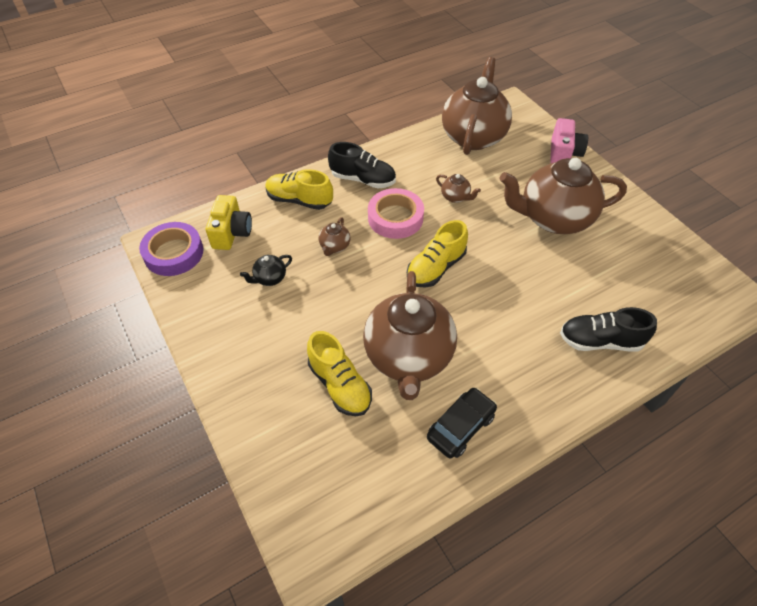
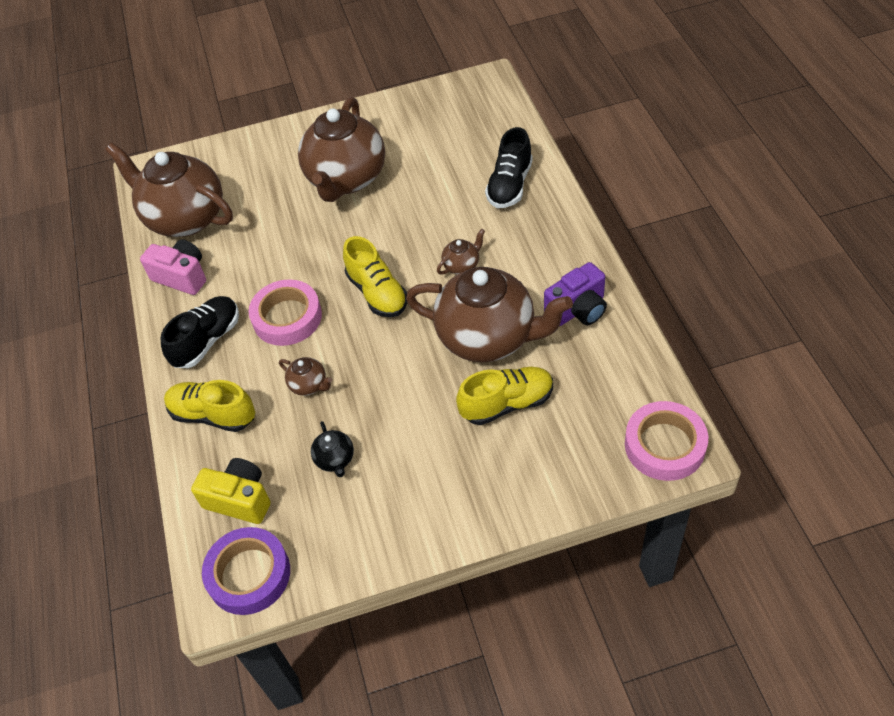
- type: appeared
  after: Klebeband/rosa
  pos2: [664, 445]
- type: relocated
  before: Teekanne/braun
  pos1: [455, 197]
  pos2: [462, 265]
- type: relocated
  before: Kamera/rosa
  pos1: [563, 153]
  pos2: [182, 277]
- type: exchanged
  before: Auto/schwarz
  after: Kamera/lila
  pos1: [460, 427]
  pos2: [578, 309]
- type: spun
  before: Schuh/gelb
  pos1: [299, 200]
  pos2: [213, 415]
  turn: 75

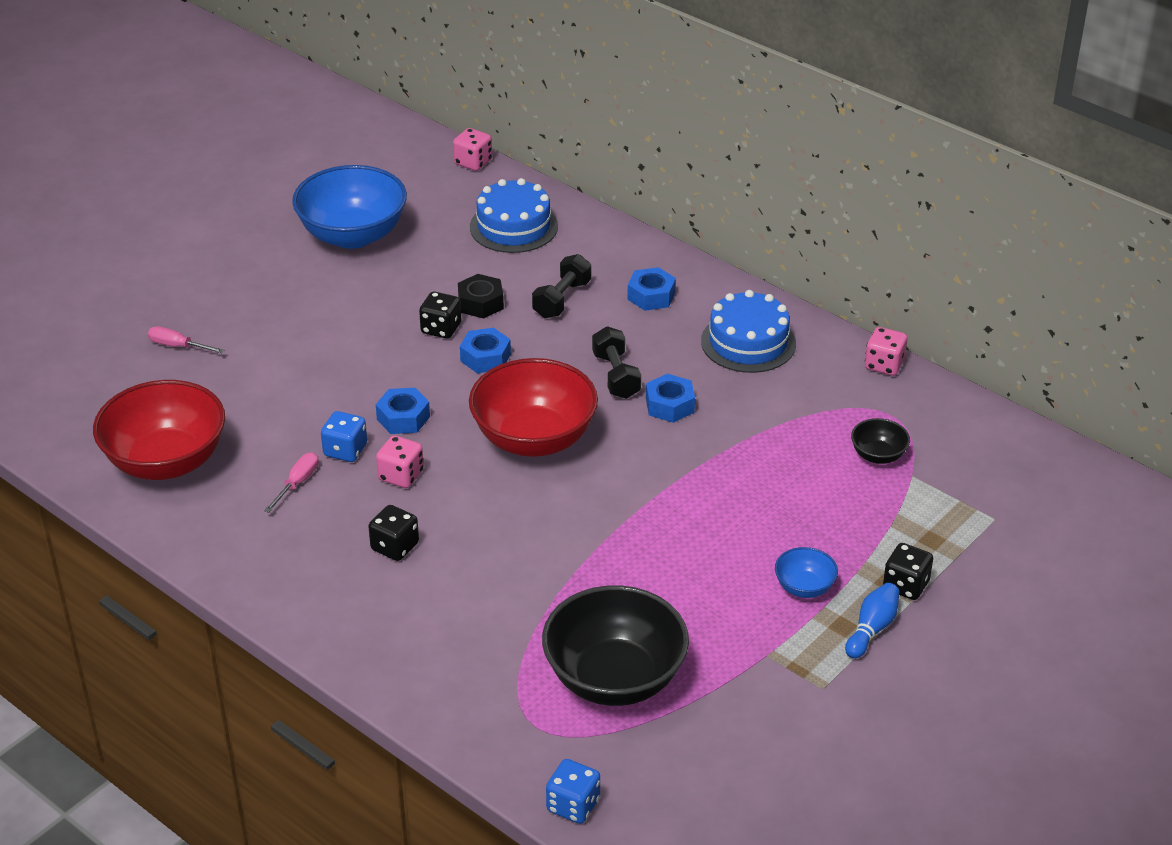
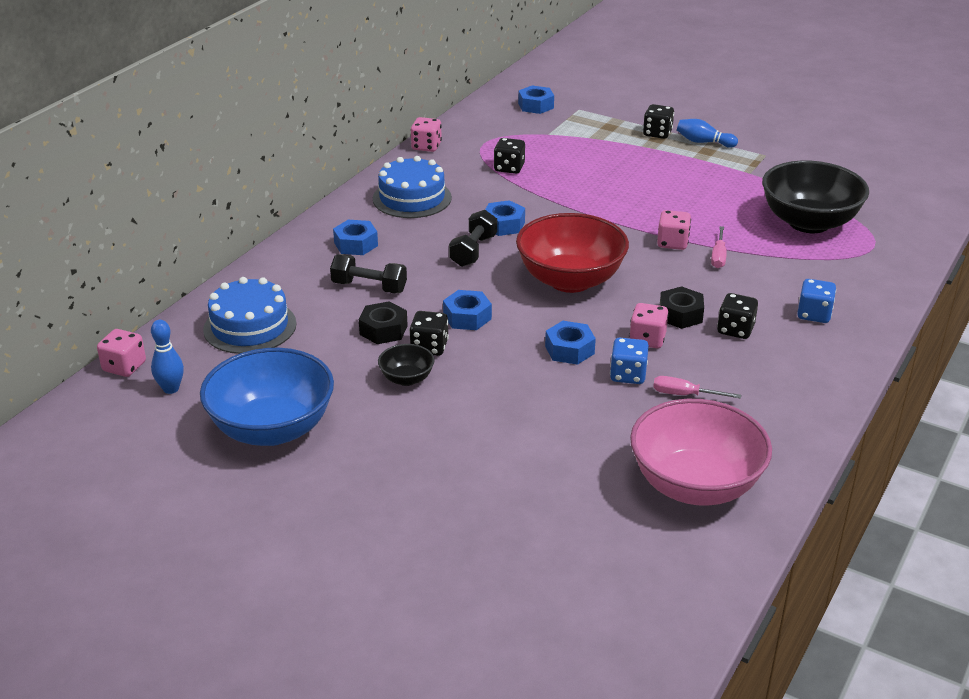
- type: missing
  before: Schüssel/blau
  pos1: [804, 587]
- type: appeared
  after: Bowlingkegel/blau
  pos2: [171, 389]
- type: appeared
  after: Spielwürfel/schwarz
  pos2: [509, 168]
- type: appeared
  after: Sechskantmutter/blau
  pos2: [536, 105]
- type: appeared
  after: Spielwürfel/rosa
  pos2: [672, 243]
- type: appeared
  after: Sechskantmutter/schwarz
  pos2: [680, 314]
- type: relocated
  before: Schraubenzieher/rosa
  pos1: [178, 346]
  pos2: [718, 256]
- type: relocated
  before: Spielwürfel/blau
  pos1: [573, 805]
  pos2: [814, 314]
- type: relocated
  before: Schüssel/schwarz
  pos1: [878, 455]
  pos2: [407, 379]
- type: colour
  before: Schüssel/rot
  after: Schüssel/rosa
  pos1: [166, 461]
  pos2: [695, 485]
- type: spun
  before: Hantel/schwarz
  pos1: [616, 376]
  pos2: [473, 251]
  turn: -45

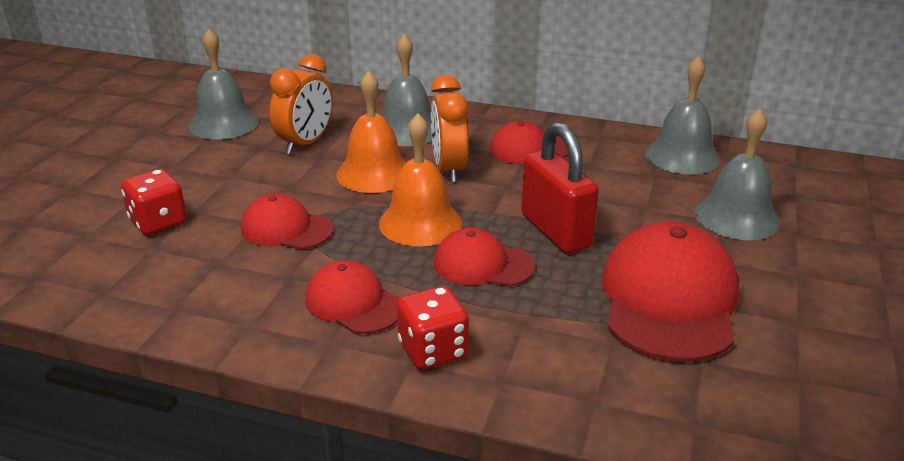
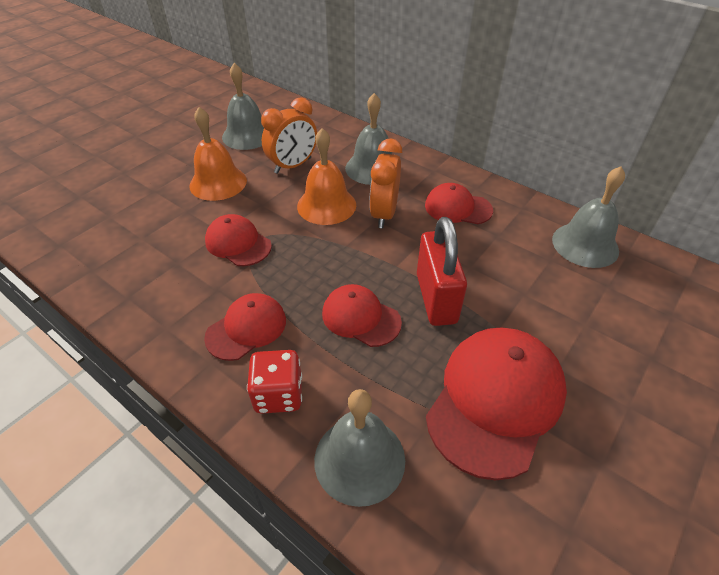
- type: missing
  before: Spielwürfel/rot
  pos1: [158, 222]
- type: relocated
  before: Glocke/orange
  pos1: [420, 223]
  pos2: [218, 183]
- type: relocated
  before: Glocke/grau
  pos1: [737, 217]
  pos2: [359, 459]
- type: spun
  before: Kappe/rot
  pos1: [353, 303]
  pos2: [246, 328]
  turn: 75

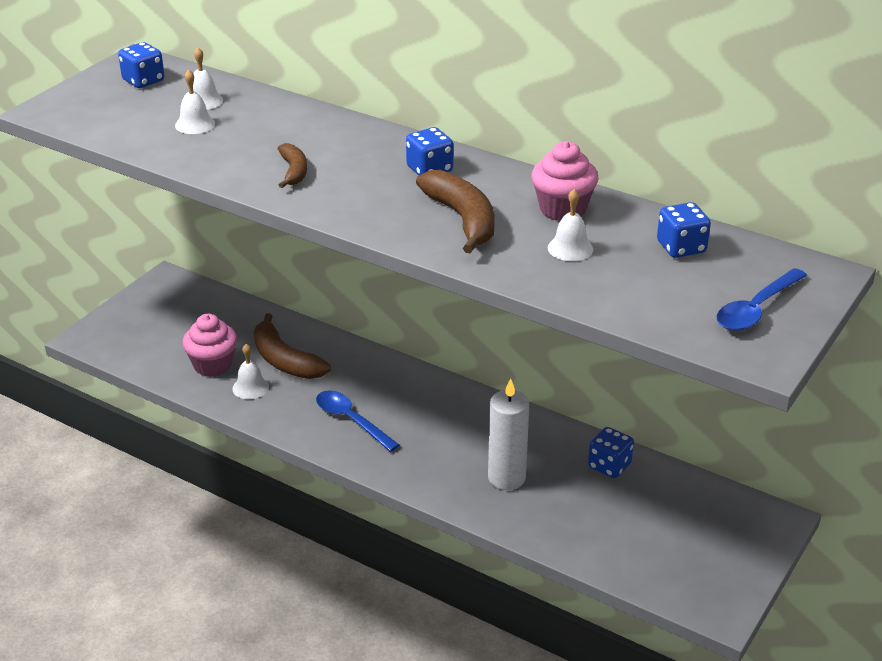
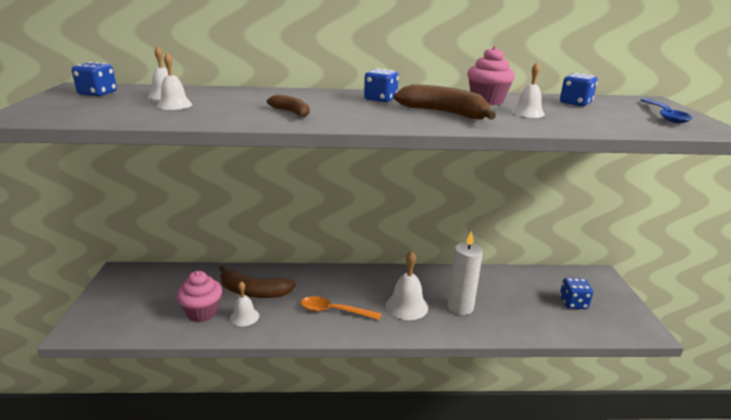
- type: appeared
  after: Glocke/weiß
  pos2: [406, 306]
- type: relocated
  before: Spielwürfel/blau
  pos1: [609, 466]
  pos2: [573, 303]
- type: colour
  before: Löffel/blau
  after: Löffel/orange
  pos1: [351, 420]
  pos2: [334, 311]

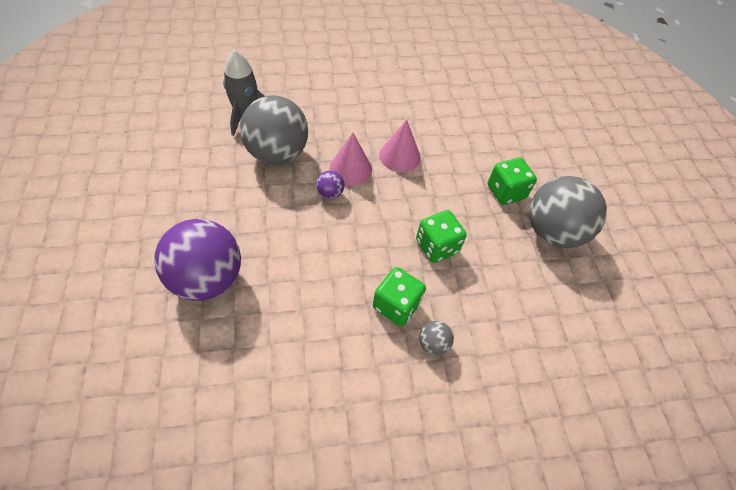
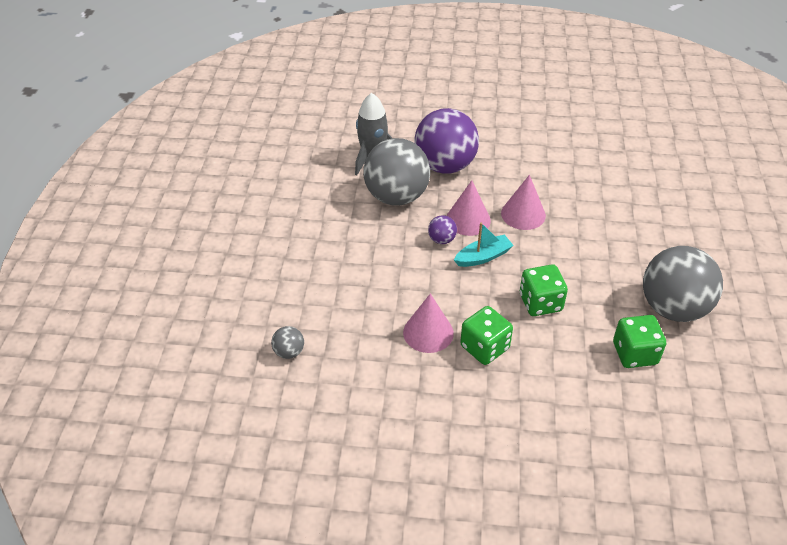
- type: appeared
  after: Kegel/rosa
  pos2: [428, 332]
- type: appeared
  after: Boot/türkis
  pos2: [483, 257]
- type: relocated
  before: Ball/lila
  pos1: [207, 279]
  pos2: [445, 166]
- type: relocated
  before: Ball/grau
  pos1: [433, 344]
  pos2: [289, 352]
- type: relocated
  before: Spielwürfel/grün
  pos1: [506, 192]
  pos2: [634, 353]

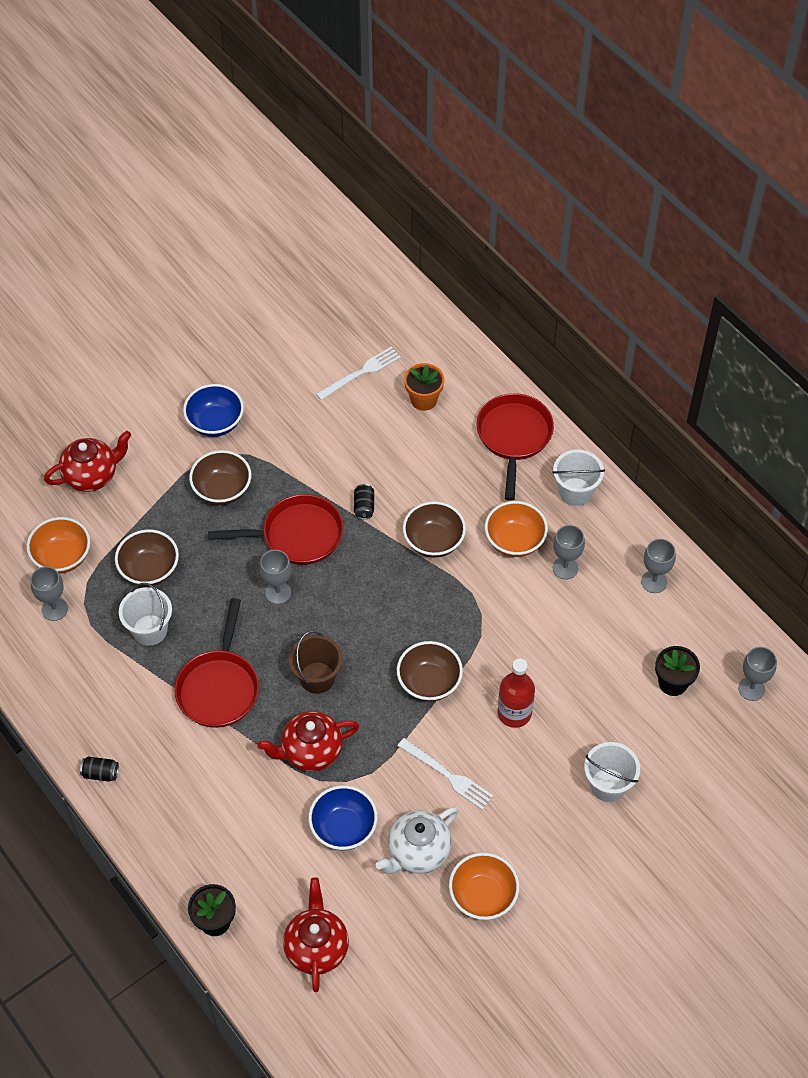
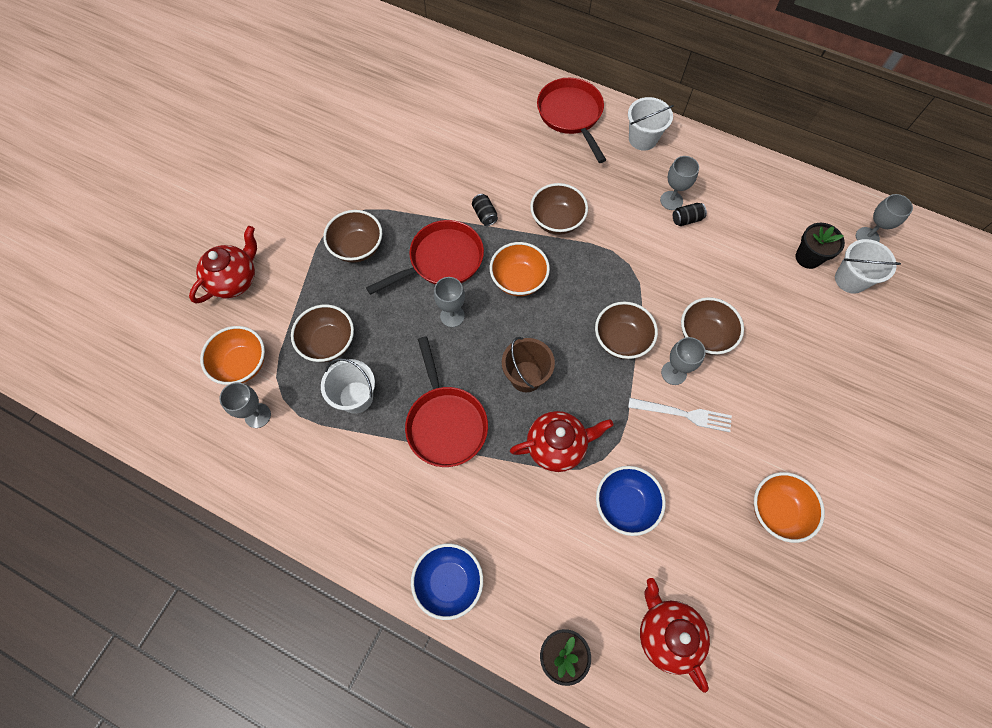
- type: missing
  before: Gabel/weiß
  pos1: [361, 373]
- type: missing
  before: Teekanne/weiß
  pos1: [417, 852]
- type: missing
  before: Blumentopf/orange
  pos1: [423, 399]
- type: relocated
  before: Dose/schwarz
  pos1: [100, 773]
  pos2: [686, 219]
- type: relocated
  before: Schüssel/blau
  pos1: [215, 423]
  pos2: [449, 582]
- type: relocated
  before: Schüssel/orange
  pos1: [514, 541]
  pos2: [518, 280]
- type: relocated
  before: Eimer/weiß
  pos1: [608, 785]
  pos2: [850, 279]
- type: relocated
  before: Kelch/grau
  pos1: [654, 582]
  pos2: [673, 373]
- type: exchanged
  before: Flasche/rot
  after: Schüssel/braun
  pos1: [514, 713]
  pos2: [704, 335]
- type: spun
  before: Teekanne/rot
  pos1: [310, 751]
  pos2: [557, 446]
  turn: -150

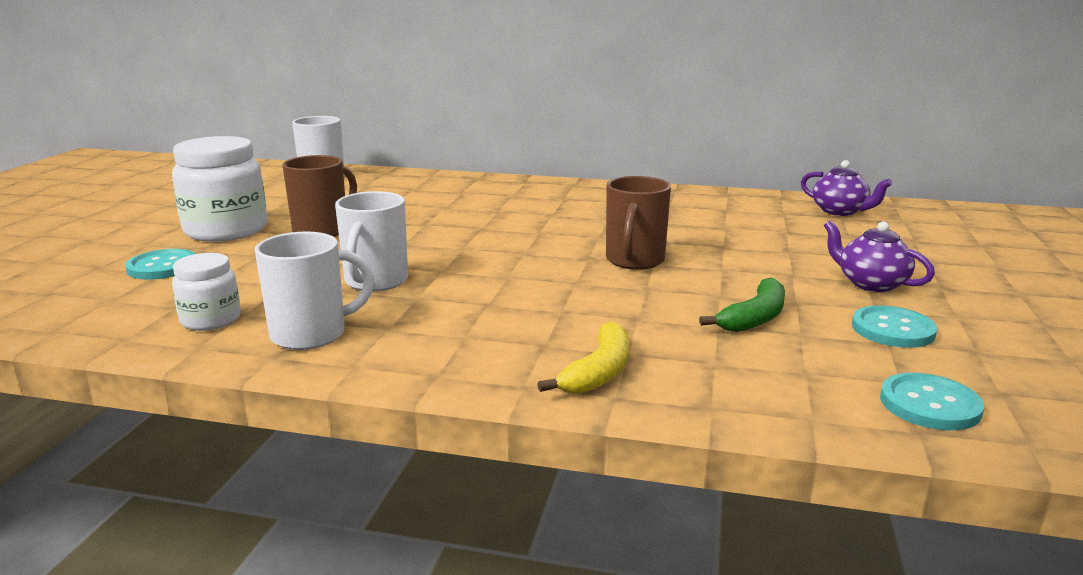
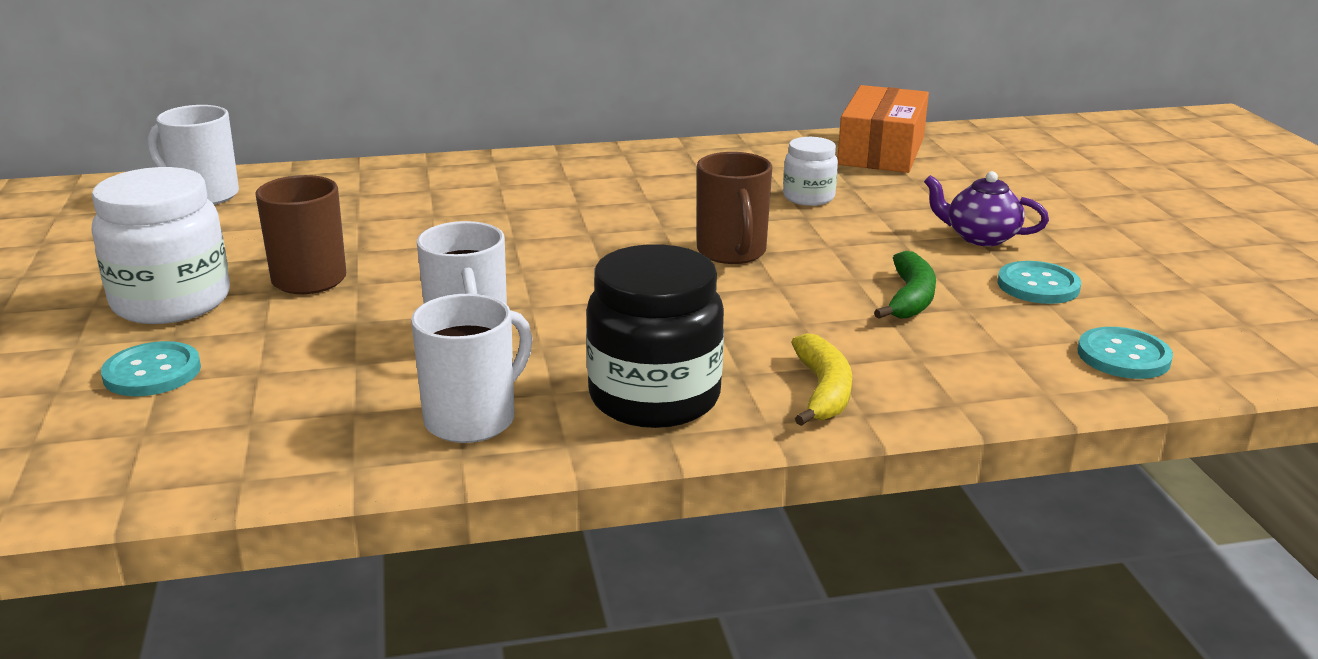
- type: appeared
  after: Einmachglas/schwarz
  pos2: [654, 398]
- type: relocated
  before: Einmachglas/weiß
  pos1: [211, 320]
  pos2: [808, 197]
- type: exchanged
  before: Teekanne/lila
  after: Schachtel/orange
  pos1: [840, 211]
  pos2: [881, 151]

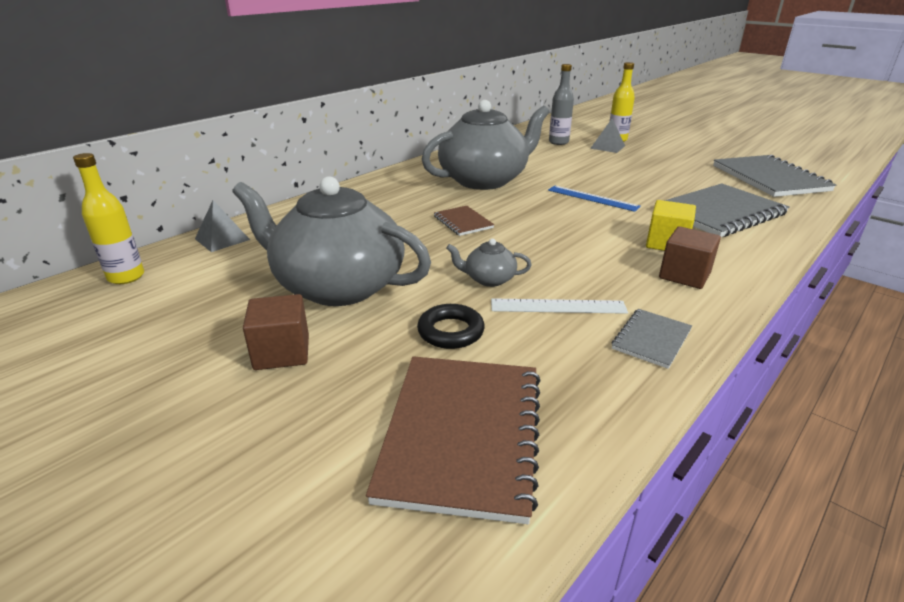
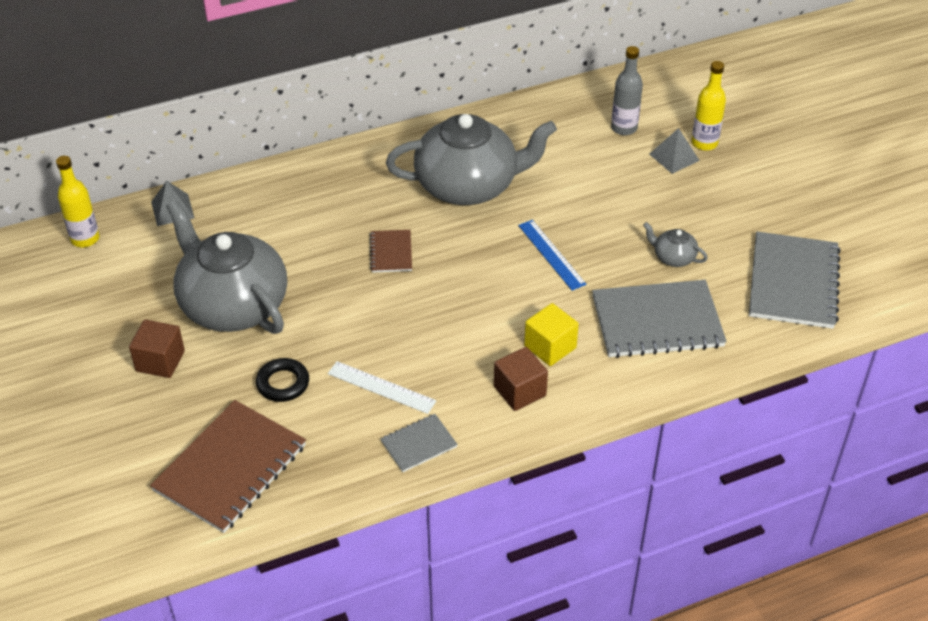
- type: relocated
  before: Teekanne/grau
  pos1: [489, 279]
  pos2: [673, 257]

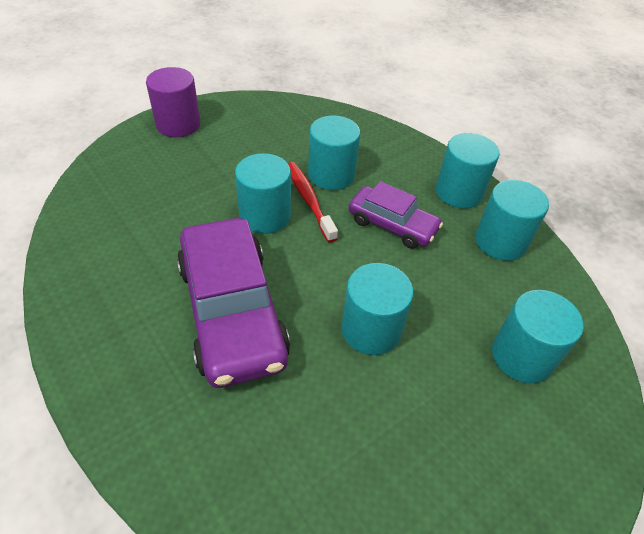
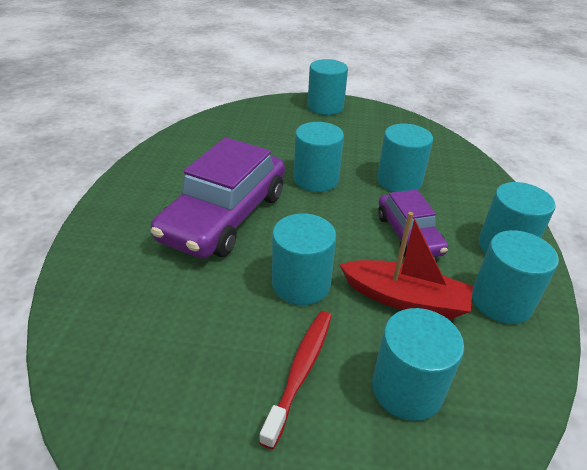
- type: appeared
  after: Boot/rot
  pos2: [405, 299]
- type: relocated
  before: Zahnbürste/rot
  pos1: [309, 200]
  pos2: [301, 371]
- type: colour
  before: Vollzylinder/lila
  after: Vollzylinder/türkis
  pos1: [178, 124]
  pos2: [325, 107]

